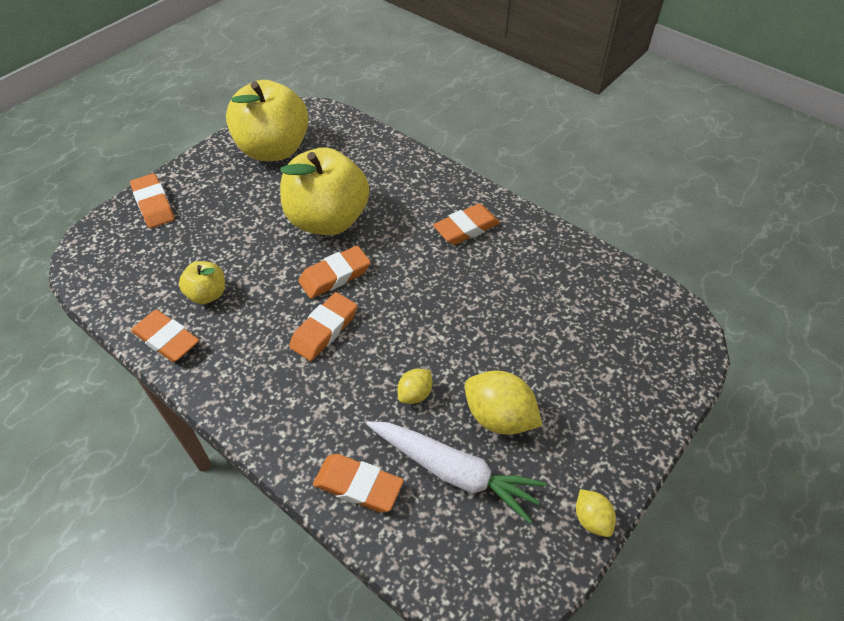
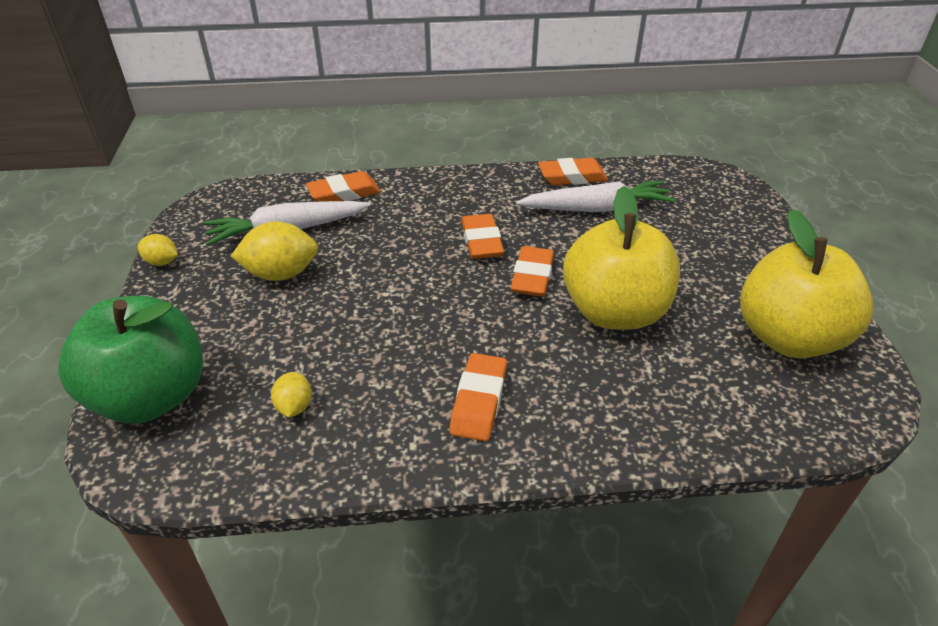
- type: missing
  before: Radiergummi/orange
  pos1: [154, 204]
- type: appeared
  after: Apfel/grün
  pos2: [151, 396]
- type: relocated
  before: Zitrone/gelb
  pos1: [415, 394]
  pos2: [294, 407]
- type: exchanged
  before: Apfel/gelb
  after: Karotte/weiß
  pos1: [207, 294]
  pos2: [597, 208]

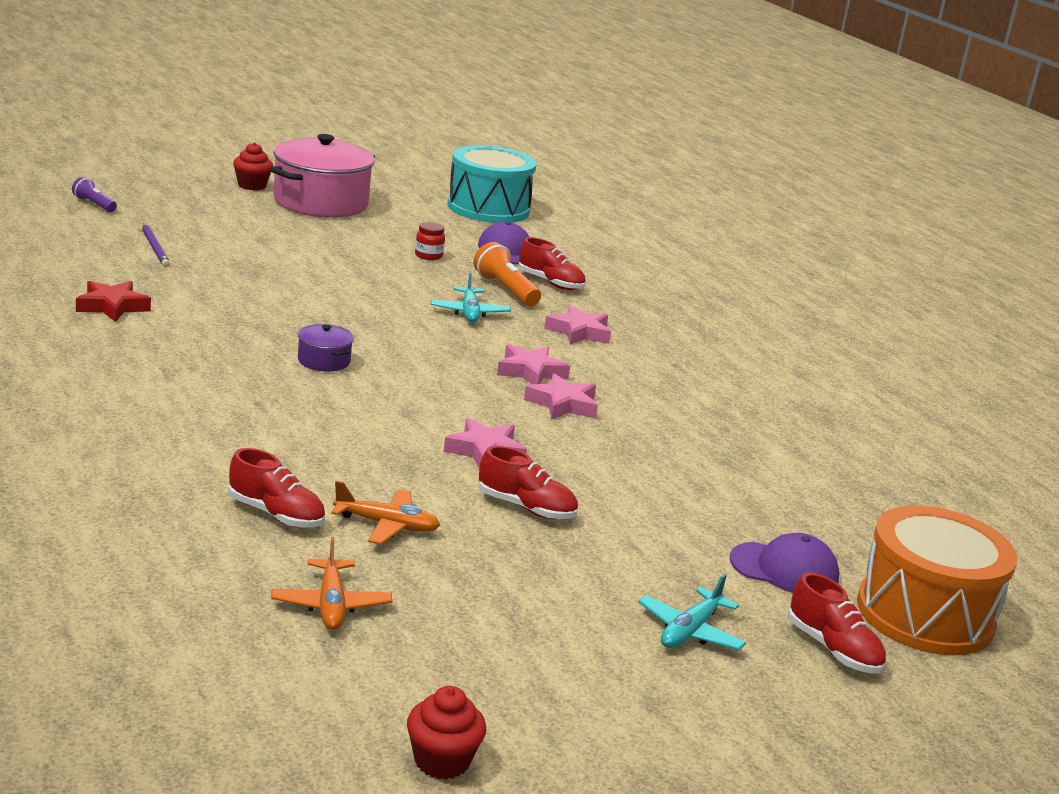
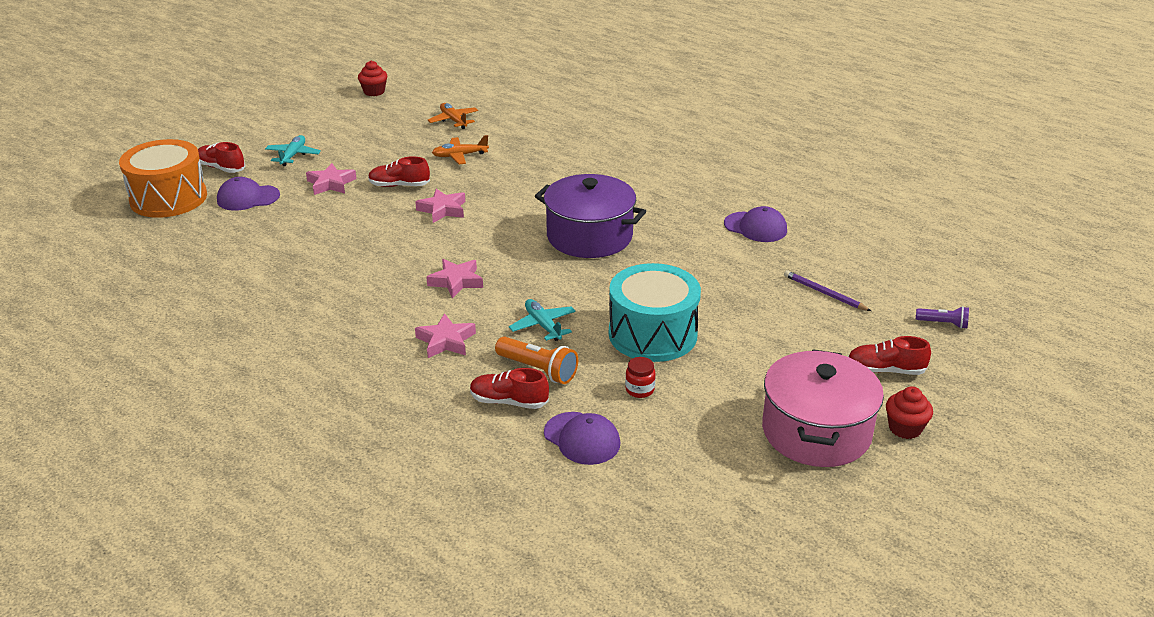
- type: relocated
  before: Schuh/rot
  pos1: [276, 514]
  pos2: [885, 370]
- type: relocated
  before: Trommel/türkis
  pos1: [488, 208]
  pos2: [652, 334]
- type: relocated
  before: Stern/rosa
  pos1: [563, 404]
  pos2: [331, 184]
- type: exchanged
  before: Stern/rot
  after: Kappe/lila
  pos1: [112, 306]
  pos2: [755, 227]
- type: size
  before: Kochtopf/lila
  pos1: [324, 361]
  pos2: [589, 236]
  scale: 2.31

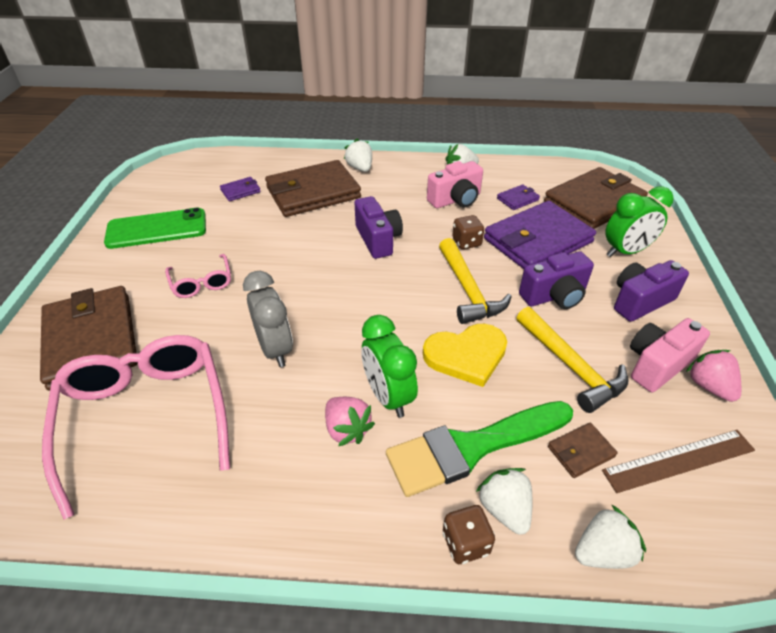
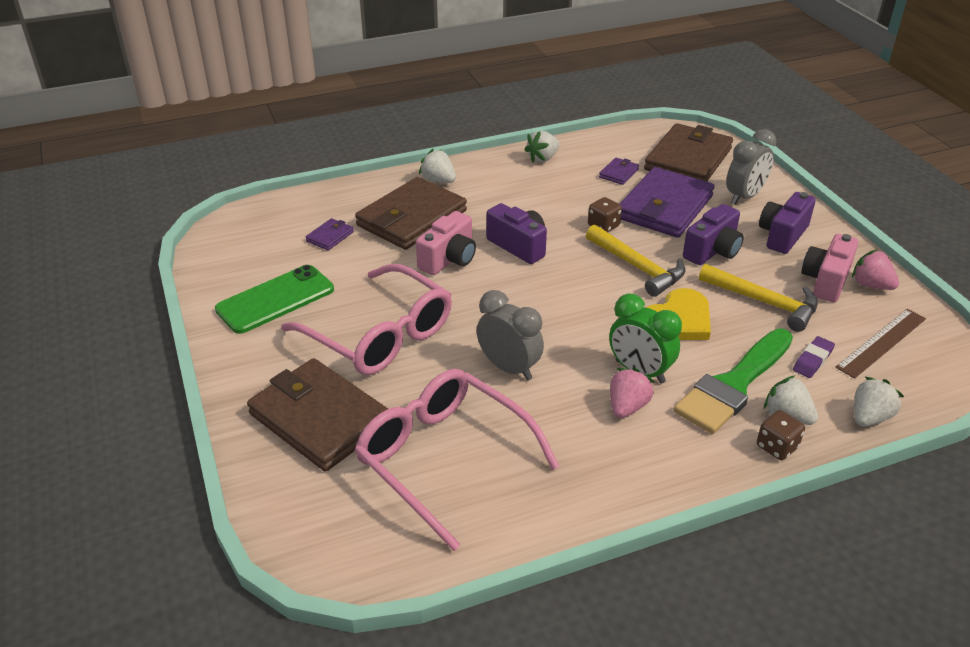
- type: relocated
  before: Kamera/rosa
  pos1: [455, 200]
  pos2: [449, 259]
- type: exchanged
  before: Geldbörse/braun
  after: Radiergummi/lila
  pos1: [580, 451]
  pos2: [813, 360]
- type: colour
  before: Wecker/grün
  after: Wecker/grau
  pos1: [625, 252]
  pos2: [744, 197]
- type: spun
  before: Erdbeere/rosa
  pos1: [347, 429]
  pos2: [627, 406]
  turn: -90
- type: size
  before: Brille/rosa
  pos1: [202, 283]
  pos2: [380, 335]
  scale: 2.07

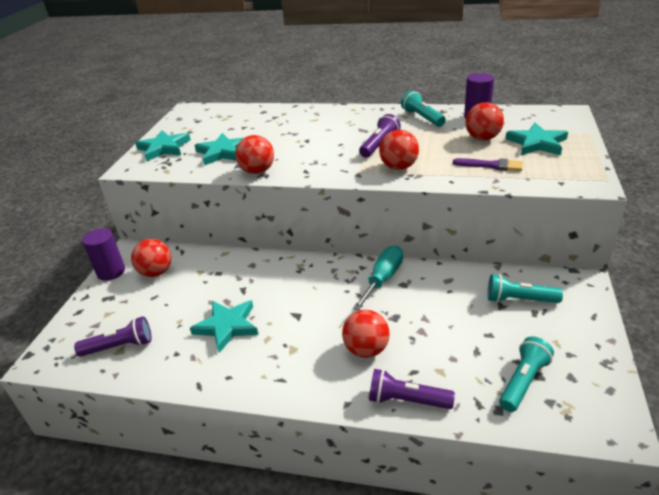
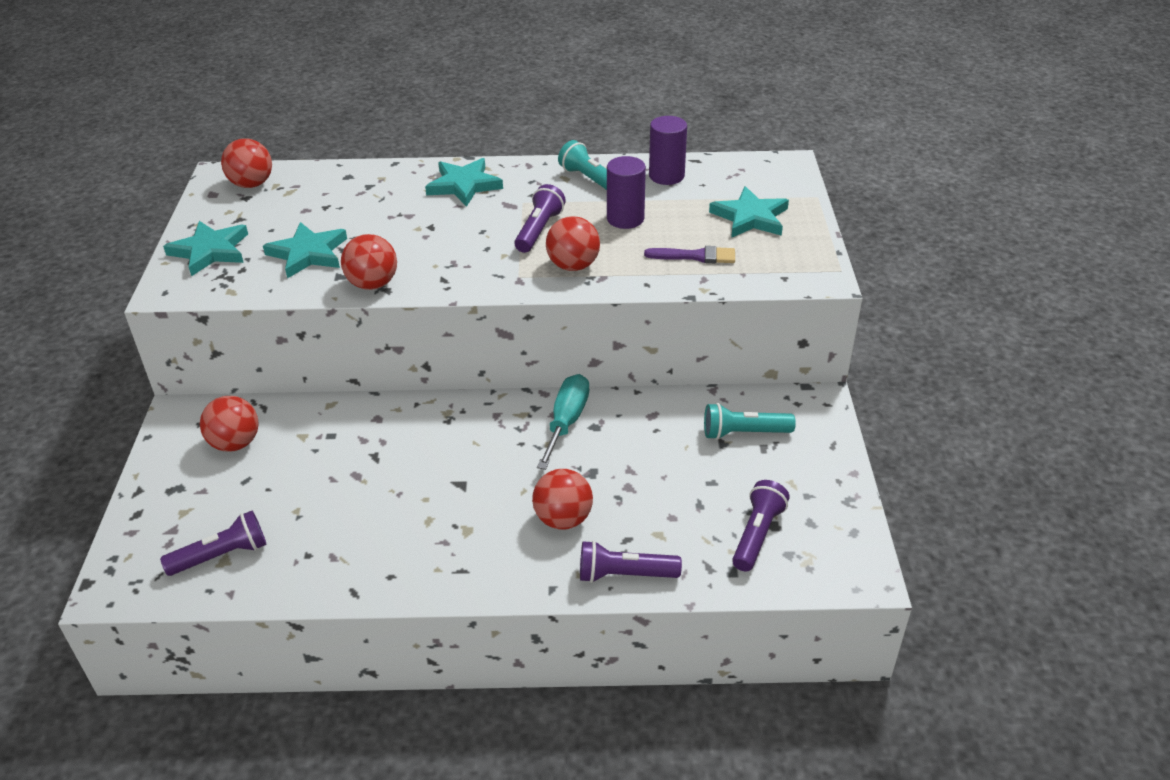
- type: relocated
  before: Vollzylinder/lila
  pos1: [111, 272]
  pos2: [625, 219]
- type: relocated
  before: Stern/türkis
  pos1: [227, 326]
  pos2: [464, 185]
- type: relocated
  before: Ball/rot
  pos1: [482, 138]
  pos2: [252, 184]
- type: colour
  before: Taschenlampe/türkis
  after: Taschenlampe/lila
  pos1: [523, 381]
  pos2: [757, 534]

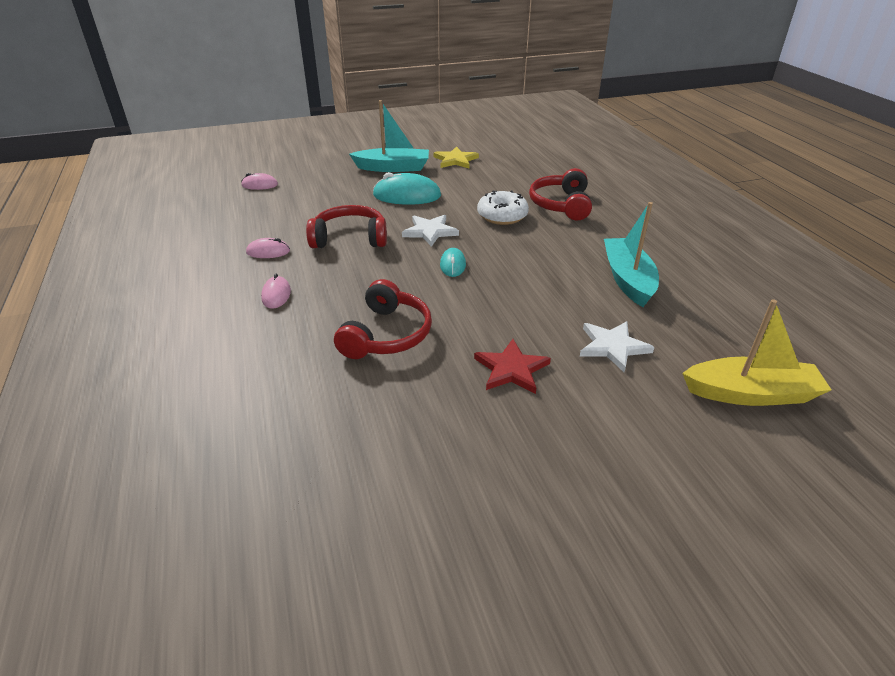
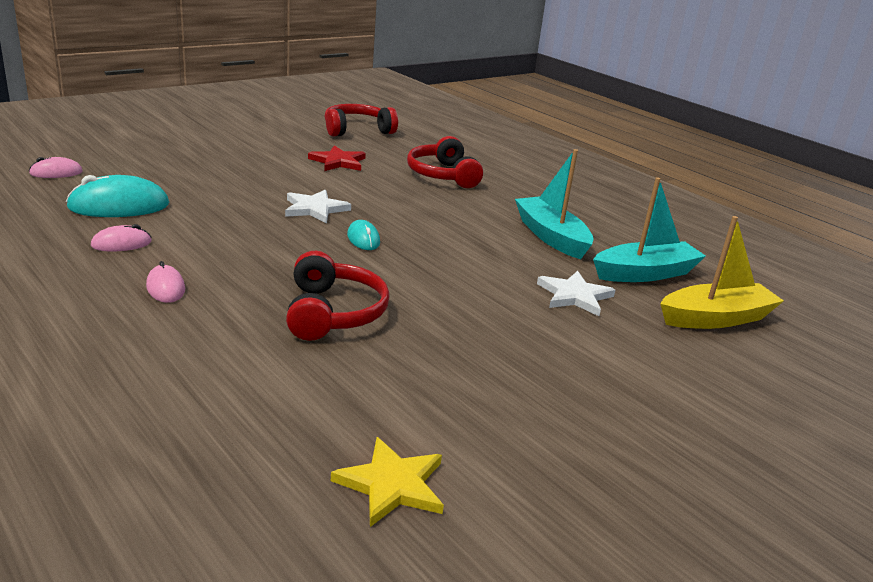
- type: missing
  before: Donut/weiß
  pos1: [502, 216]
- type: relocated
  before: Kopfhörer/rot
  pos1: [350, 238]
  pos2: [357, 130]
- type: relocated
  before: Boot/türkis
  pos1: [393, 168]
  pos2: [645, 273]
- type: relocated
  before: Computermaus/türkis
  pos1: [407, 196]
  pos2: [119, 206]
- type: relocated
  before: Stern/gelb
  pos1: [455, 160]
  pos2: [392, 484]
- type: relocated
  before: Stern/rot
  pos1: [511, 369]
  pos2: [338, 162]

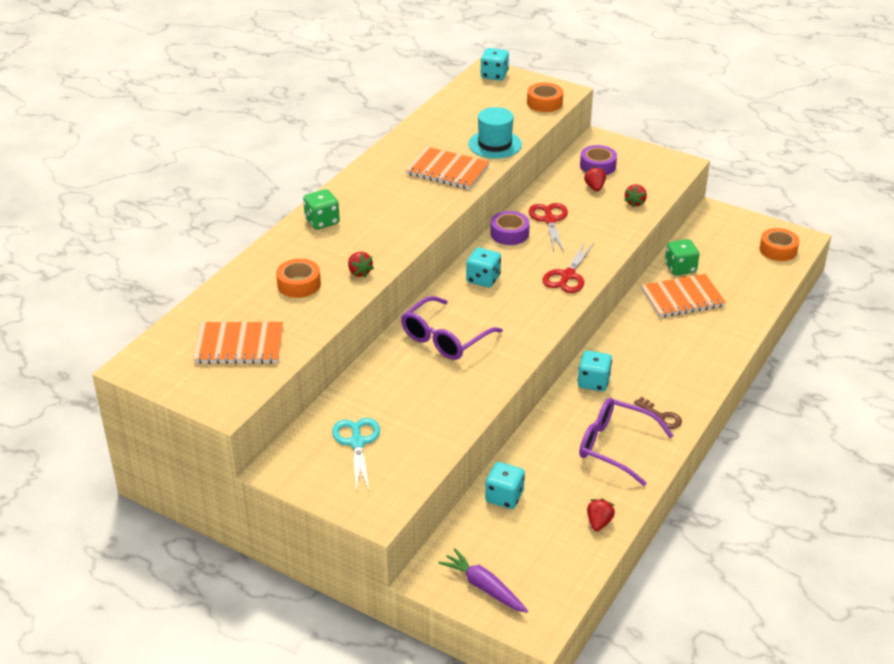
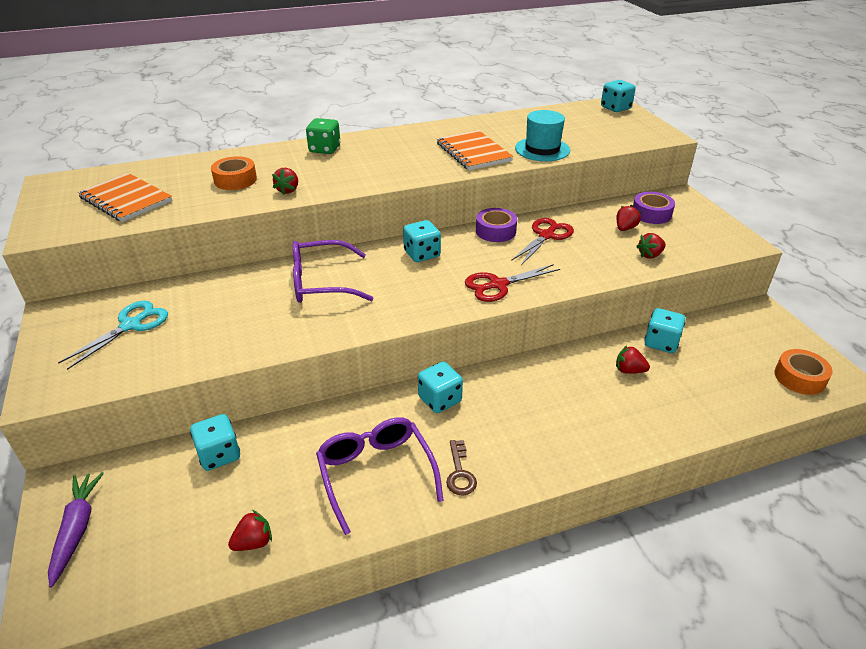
- type: missing
  before: Klebeband/orange
  pos1: [544, 103]
- type: exchanged
  before: Notizbuch/orange
  after: Erdbeere/rot
  pos1: [682, 298]
  pos2: [629, 370]
- type: colour
  before: Spielwürfel/grün
  after: Spielwürfel/türkis
  pos1: [680, 268]
  pos2: [661, 343]

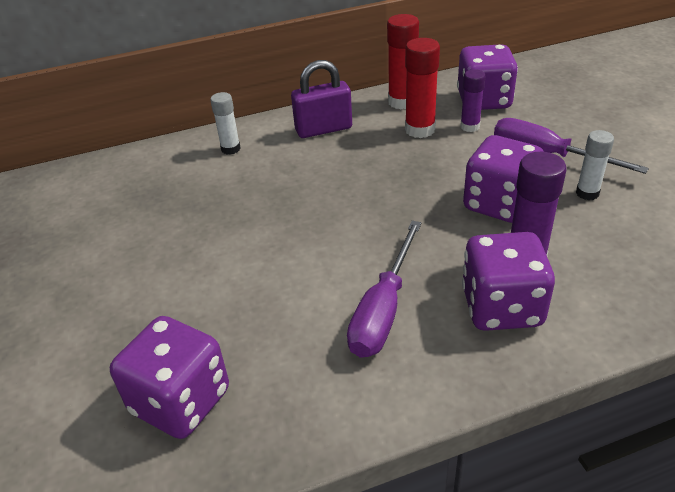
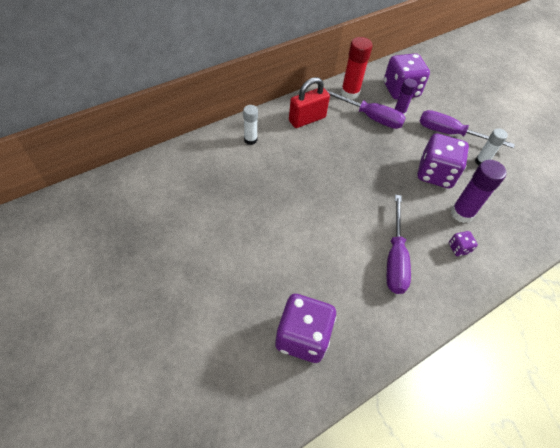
- type: exchanged
  before: Klebestift/rot
  after: Schraubenzieher/lila
  pos1: [420, 130]
  pos2: [369, 117]
- type: colour
  before: Vorhängeschloss/lila
  after: Vorhängeschloss/rot
  pos1: [323, 129]
  pos2: [307, 119]
- type: size
  before: Spielwürfel/lila
  pos1: [501, 307]
  pos2: [458, 248]
  scale: 0.45

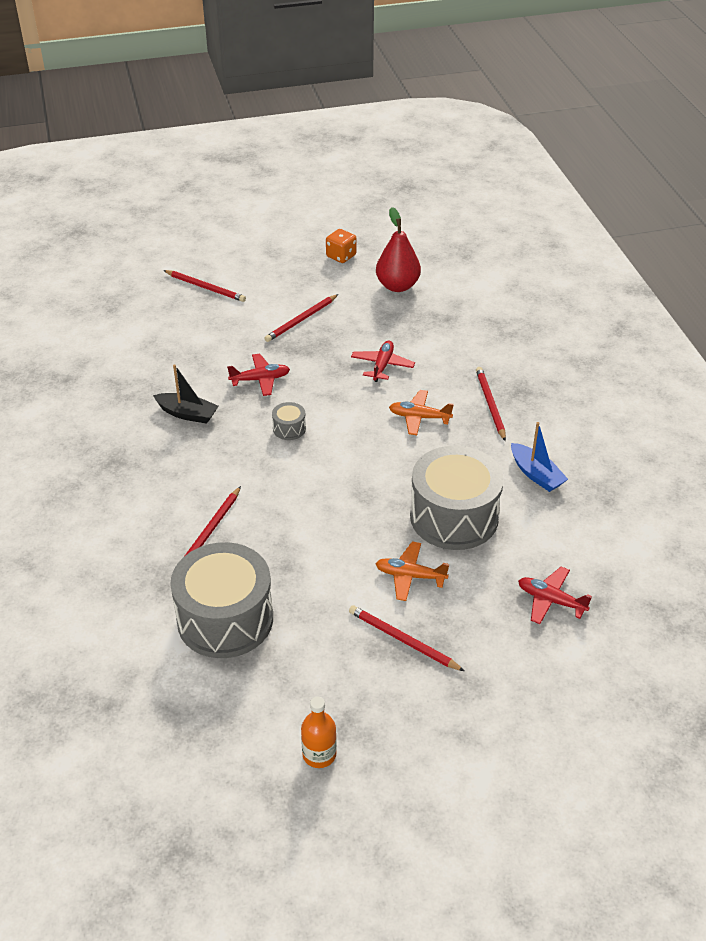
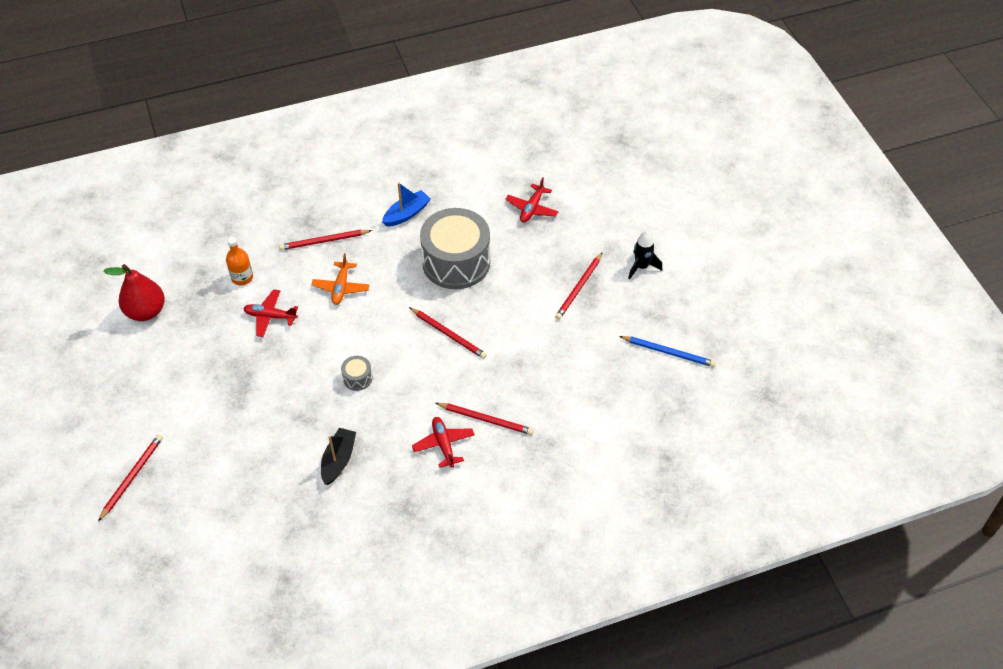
- type: missing
  before: Trommel/grau
  pos1: [225, 619]
- type: missing
  before: Spielwürfel/orange
  pos1: [341, 256]
- type: missing
  before: Flugzeug/orange
  pos1: [410, 576]
- type: appeared
  after: Bleistift/blau
  pos2: [668, 352]
- type: appeared
  after: Rakete/schwarz
  pos2: [641, 266]
- type: relocated
  before: Flugzeug/rot
  pos1: [260, 380]
  pos2: [444, 444]
- type: relocated
  before: Bleistift/rot
  pos1: [301, 320]
  pos2: [448, 334]
- type: relocated
  before: Flasche/orange
  pos1: [319, 754]
  pos2: [242, 277]

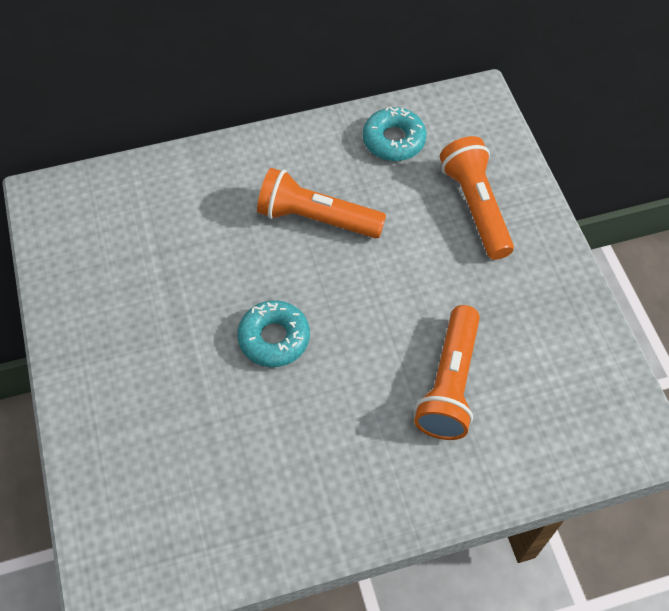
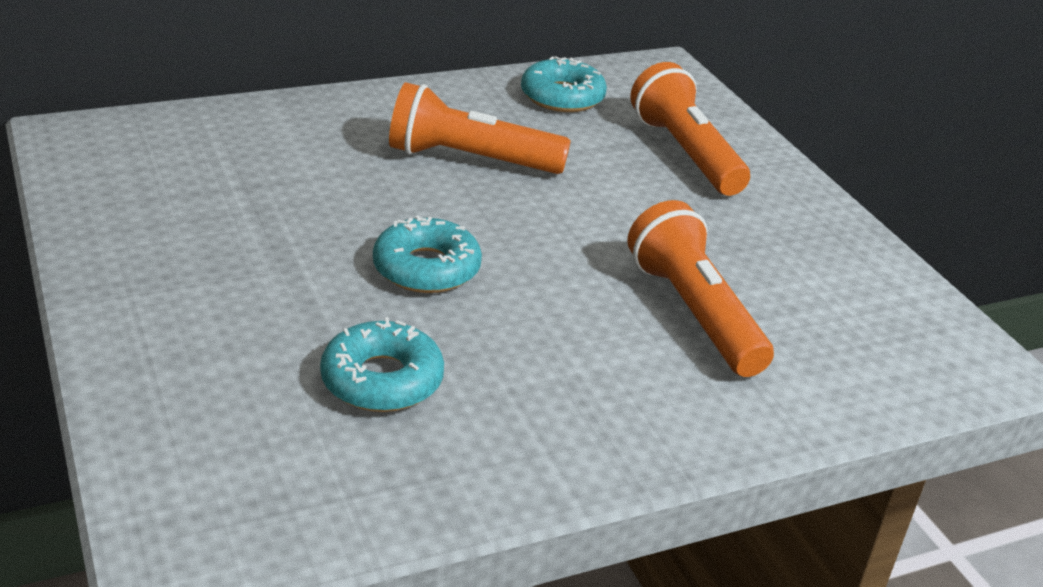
- type: appeared
  after: Donut/türkis
  pos2: [382, 380]
- type: spun
  before: Taschenlampe/orange
  pos1: [449, 384]
  pos2: [694, 313]
  turn: 150

